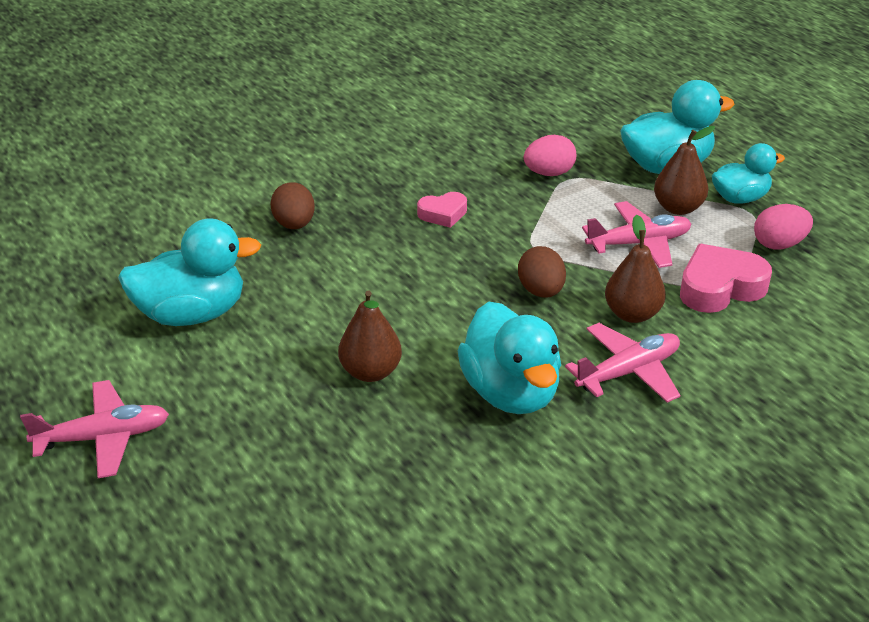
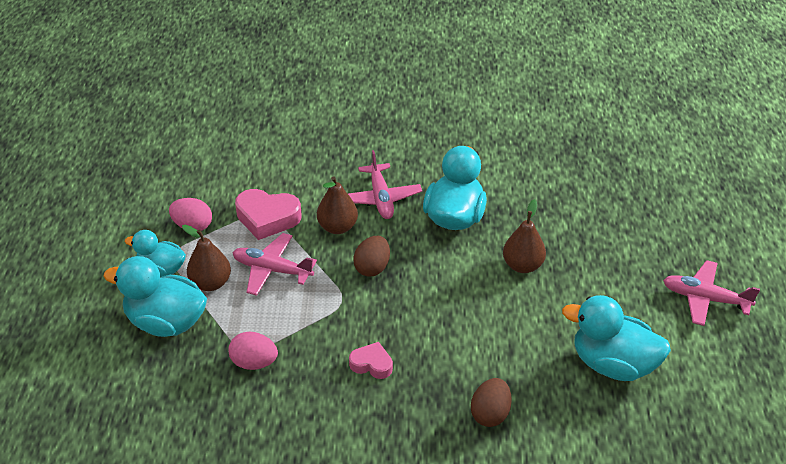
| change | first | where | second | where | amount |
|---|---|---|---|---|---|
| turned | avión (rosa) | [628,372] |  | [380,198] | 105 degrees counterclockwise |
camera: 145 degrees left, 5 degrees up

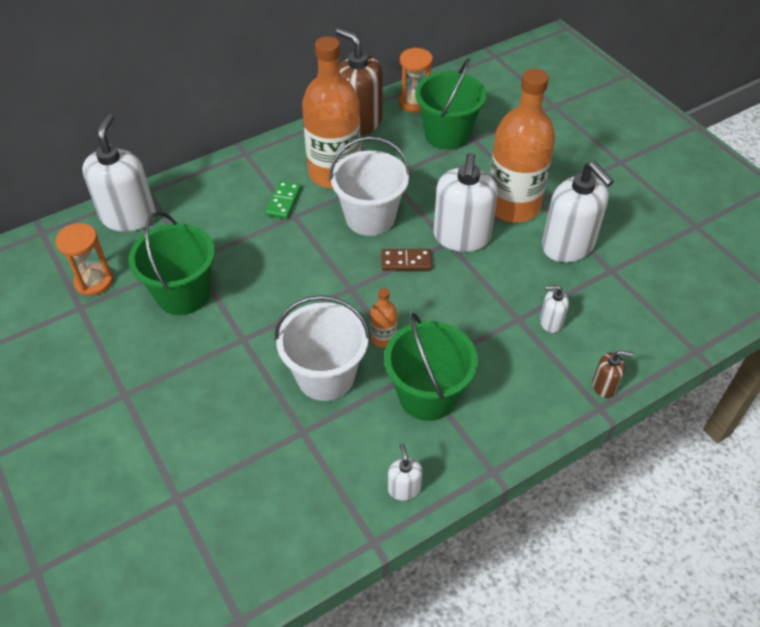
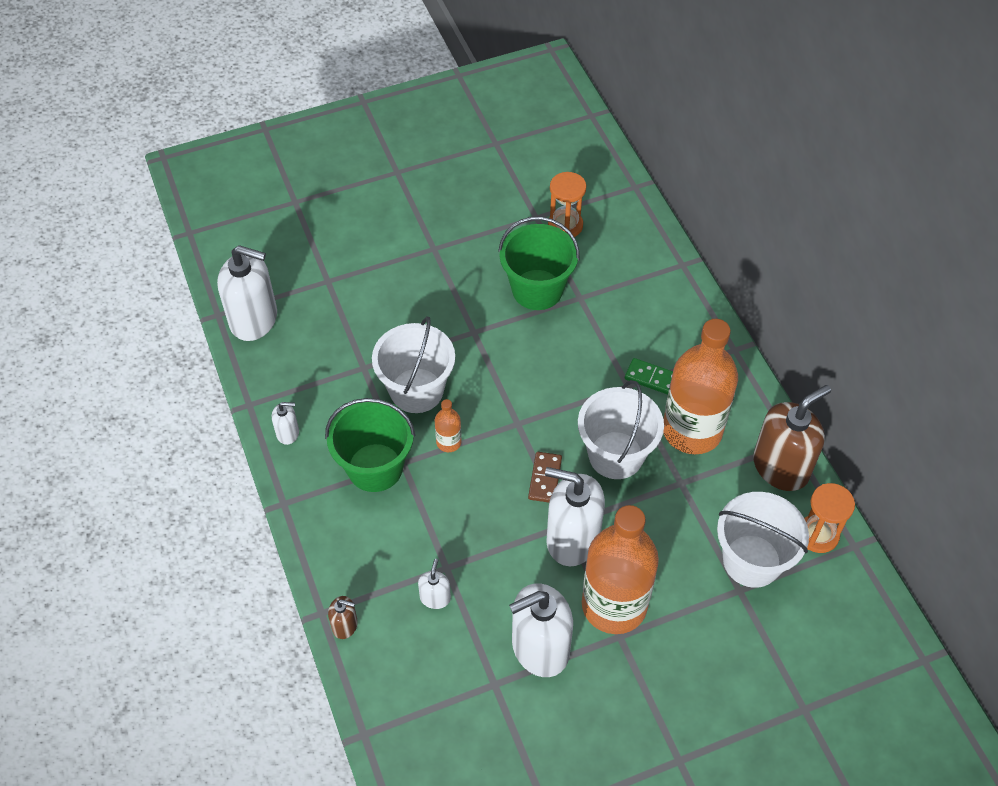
| change | first | where | second | where | amount |
|---|---|---|---|---|---|
| moved | dispensador de jabón (blanco) | [128,216] |  | [254,319] |  |
| recoloured | balde (verde) | [447,134] | balde (blanco) | [752,561] |  |
| turned | dispensador de jabón (marrón) | [604,386] |  | [345,625] | 90 degrees counterclockwise |
camera: 100 degrees right, 5 degrees up

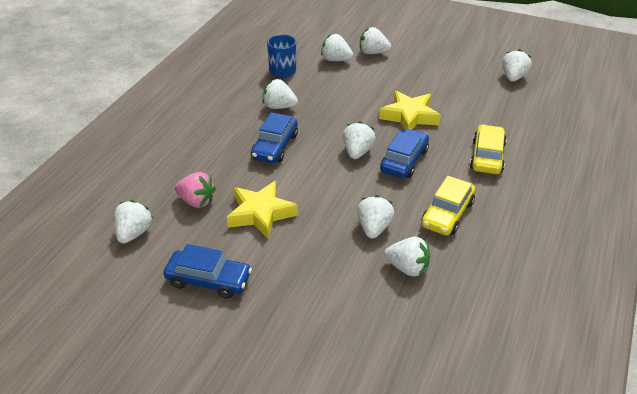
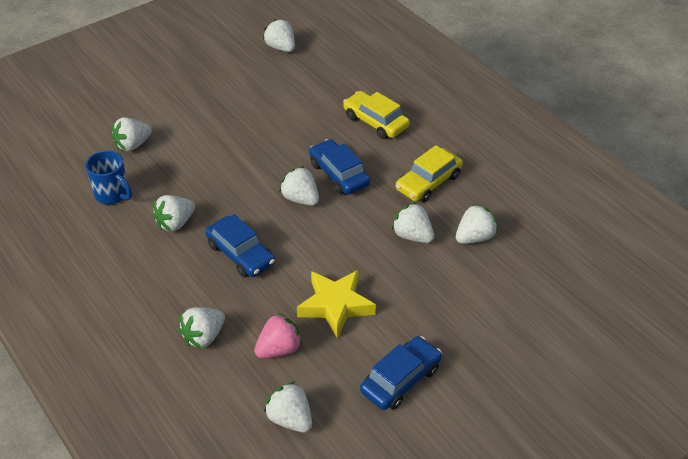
| change | first | where | second | where | amount |
|---|---|---|---|---|---|
| removed | estrella (amarillo) | [409,116] |  |  |  |
| moved | fresa (blanco) | [373,53] |  | [204,337] |  |
| turned | coche (amarillo) | [447,214] |  | [428,182] | 75 degrees clockwise |
camera: 60 degrees left, 5 degrees up

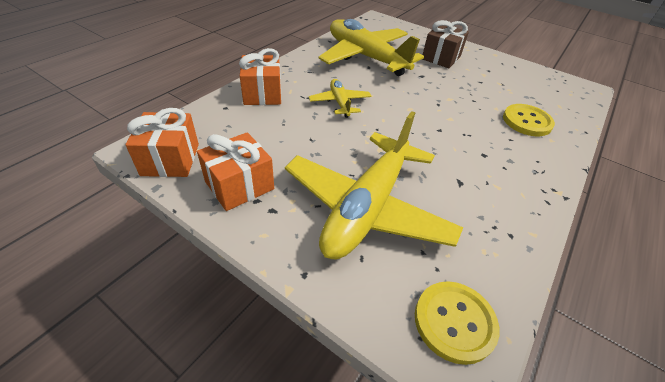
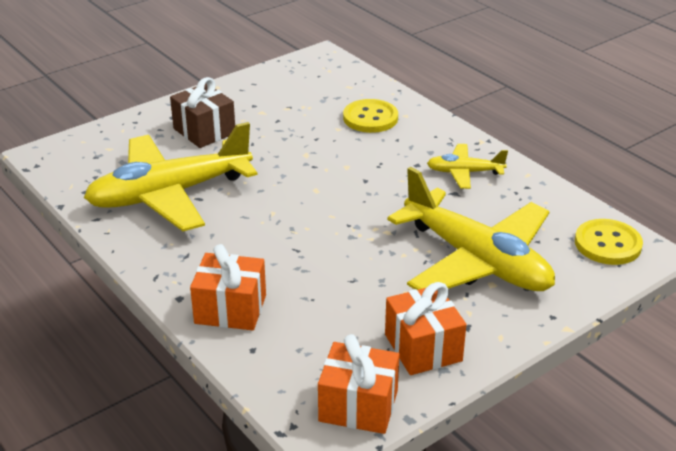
| change | first | where | second | where | amount |
|---|---|---|---|---|---|
| moved | avión (amarillo) | [340,103] |  | [464,172] |  |
camera: 70 degrees left, 10 degrees down

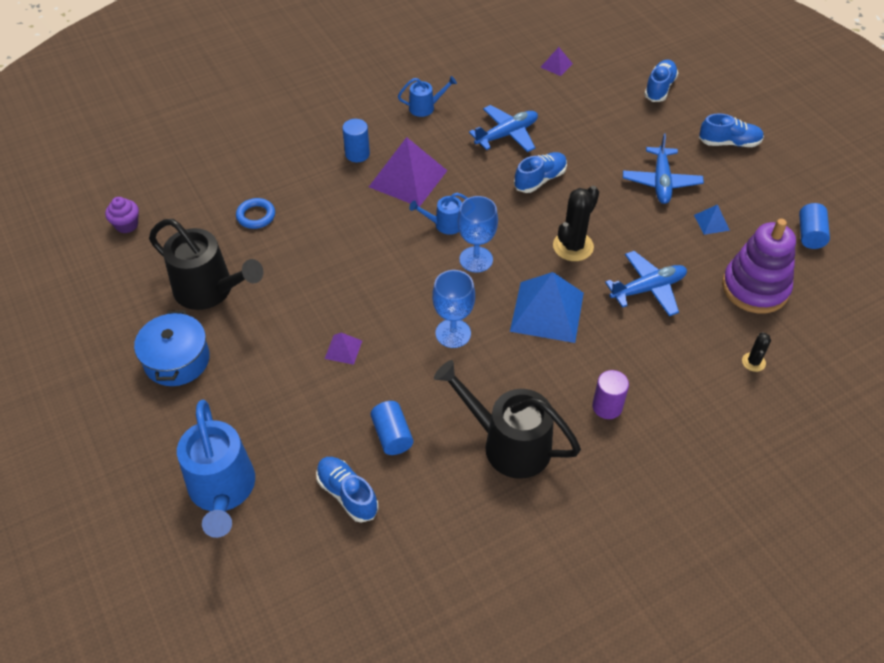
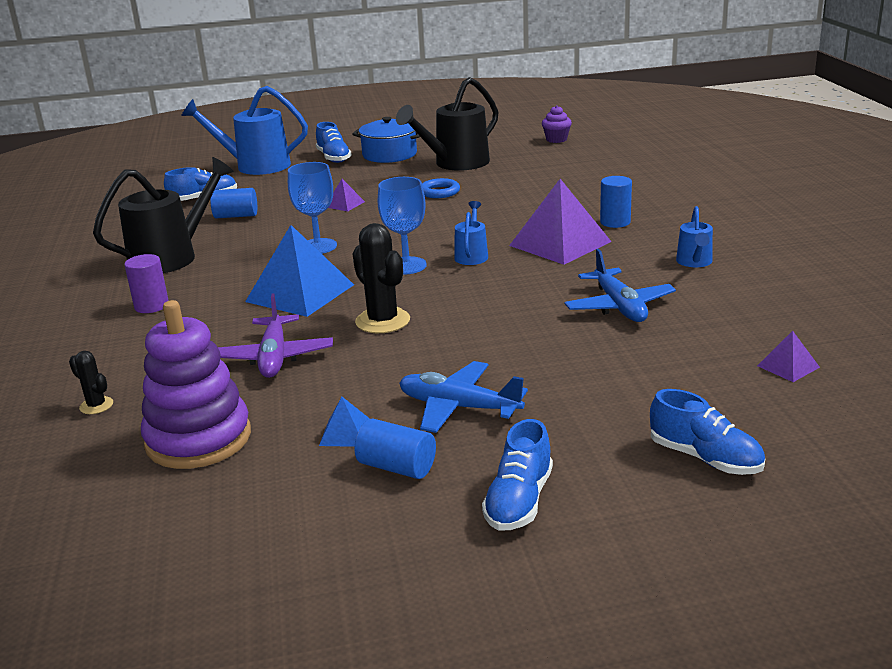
| change | first | where | second | where | amount |
|---|---|---|---|---|---|
| moved | anillo (azul) | [256,216] |  | [439,192] |  |
| moved | zapato (azul) | [540,179] |  | [334,158] |  |
| moved | cilindro (azul) | [810,234] |  | [397,467] |  |
| recoloured | avión (azul) | [648,289] | avión (morado) | [274,357] |  |
camera: 110 degrees right, 25 degrees down

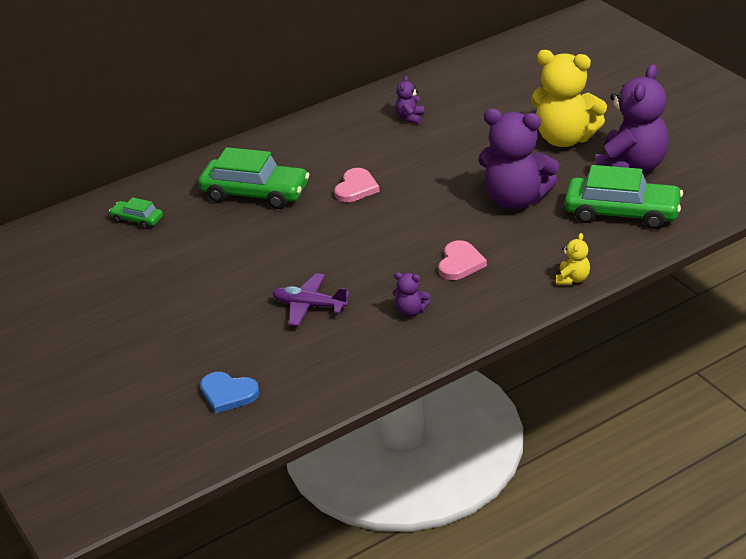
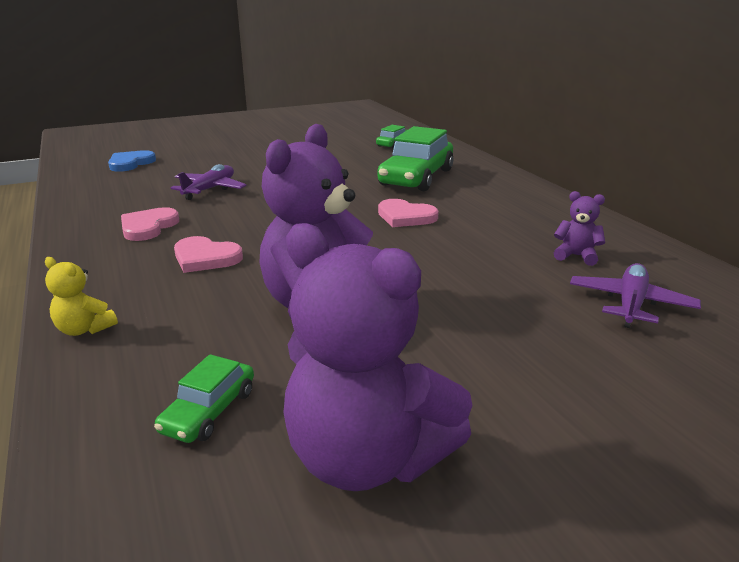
| change | first | where | second | where | amount |
|---|---|---|---|---|---|
| removed | osito (amarillo) | [565,138] |  |  |  |
| added |  |  | avión (morado) | [630,304] |  |
| replaced | osito (morado) | [411,311] | corazón (rosa) | [148,227] |  |
| resized | coche (verde) | [622,213] |  | [209,411] | x0.49 |
camera: 95 degrees right, 10 degrees down

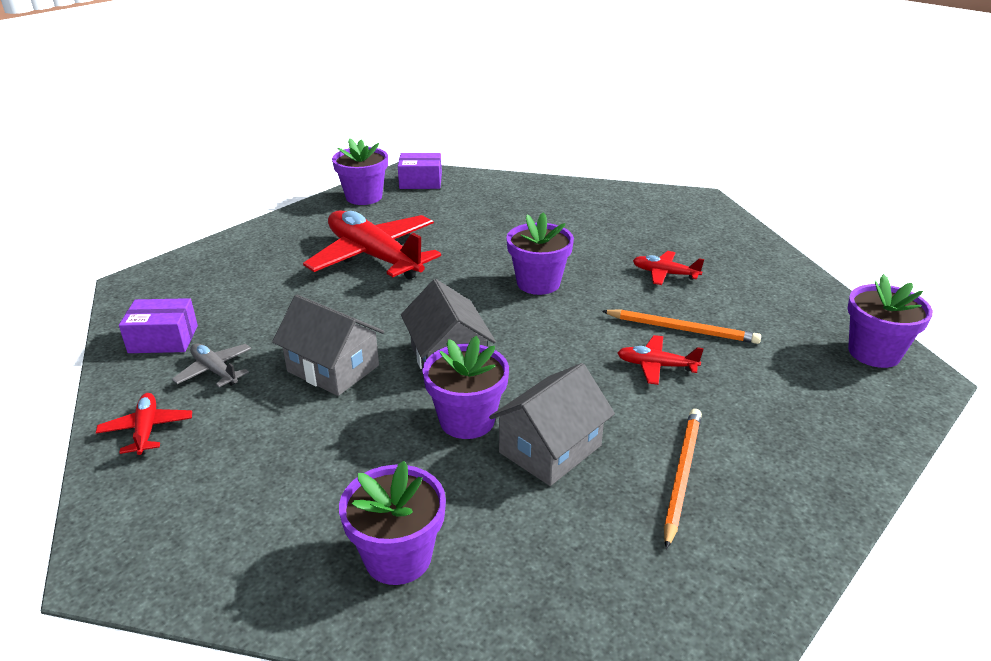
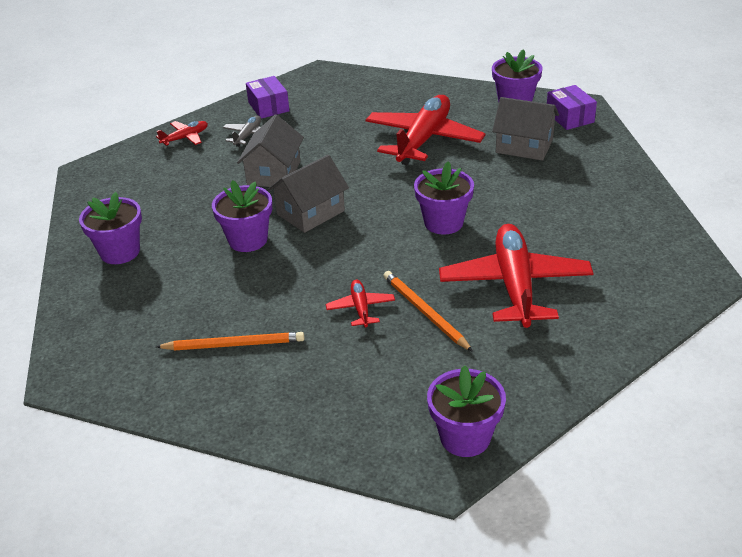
| change | first | where | second | where | amount |
|---|---|---|---|---|---|
| moved | casa (gris) | [550,449] |  | [524,146] |  |
| turned | lápiz (naranja) | [682,329] |  | [425,312] | 150 degrees clockwise |
| resized | avión (rojo) | [665,274] |  | [515,285] | x2.22 |
camera: 70 degrees right, 5 degrees up

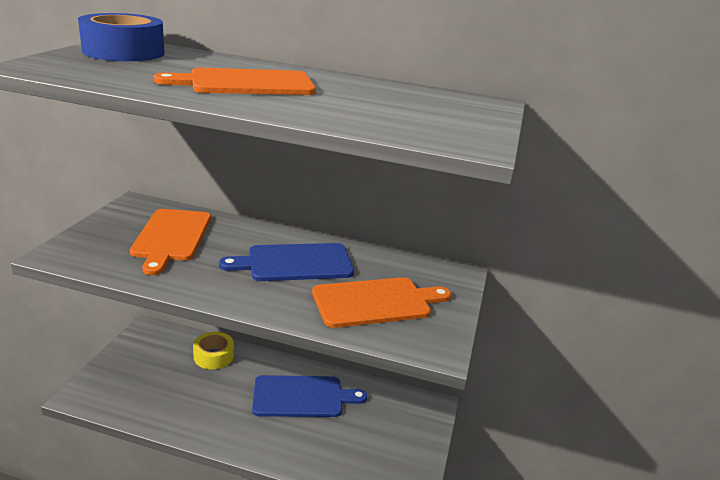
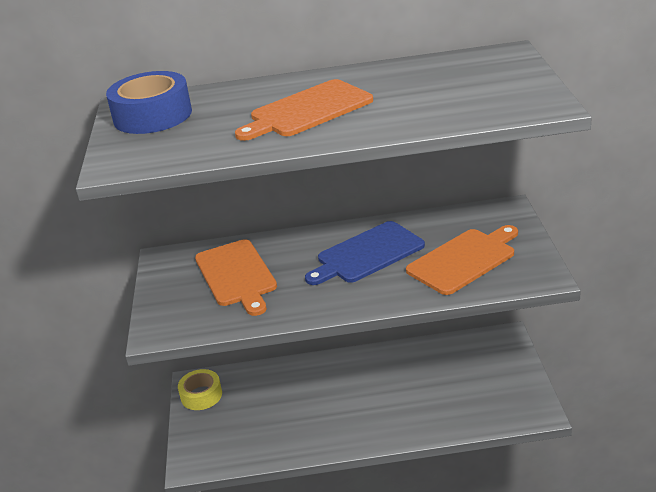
| change | first | where | second | where | amount |
|---|---|---|---|---|---|
| removed | tabla de cortar (azul) | [302,397] |  |  |  |
| moved | cinta adhesiva (amarillo) | [213,356] |  | [201,395] |  |
camera: 15 degrees left, 5 degrees up

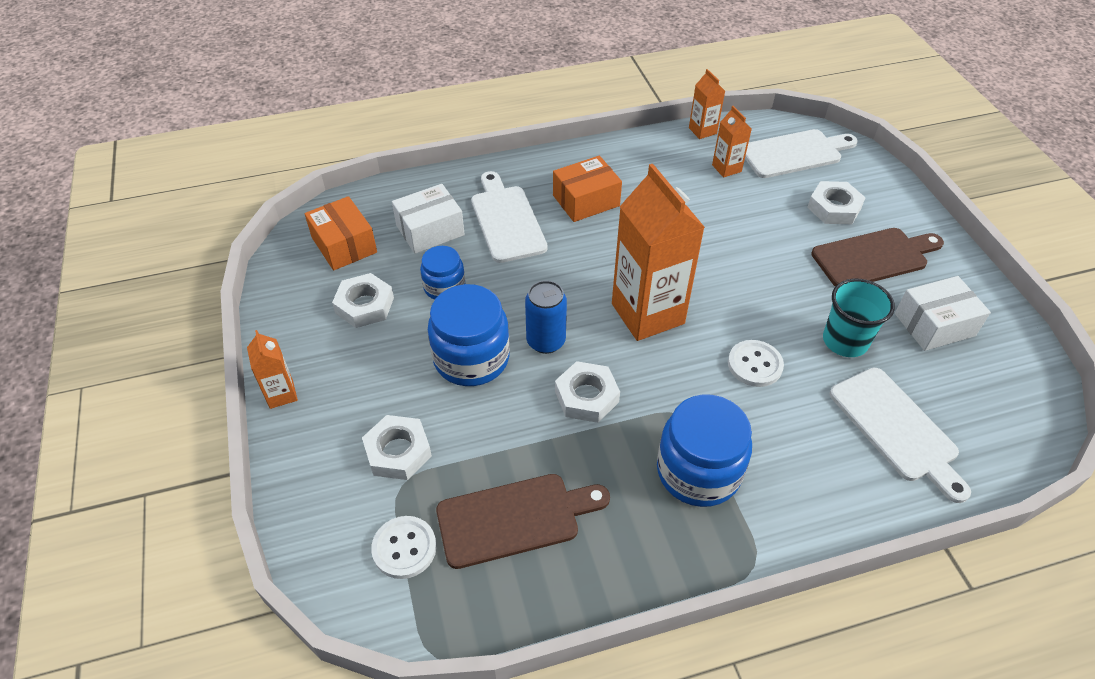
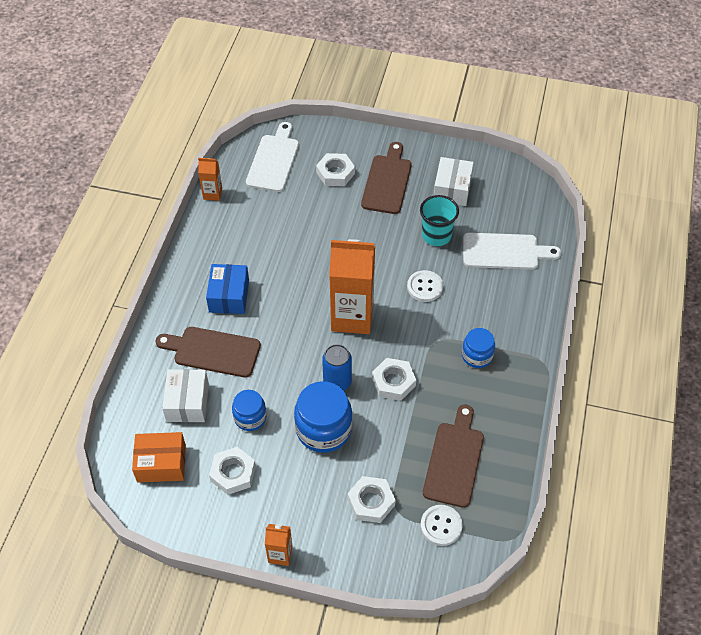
| change | first | where | second | where | amount |
|---|---|---|---|---|---|
| removed | cartón de leche (naranja) | [726,168] |  |  |  |
| recoloured | tabla de cortar (blanco) | [507,220] | tabla de cortar (marrón) | [213,351] |  |
| recoloured | caja (naranja) | [586,200] | caja (azul) | [229,296] |  |
| resized | tarro (azul) | [698,471] |  | [477,355] | x0.59 |
camera: 60 degrees left, 5 degrees up

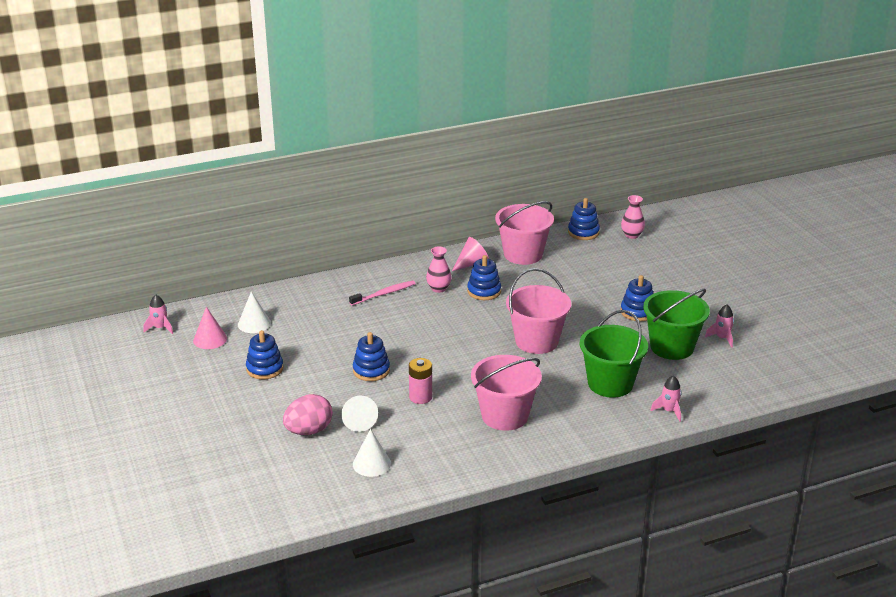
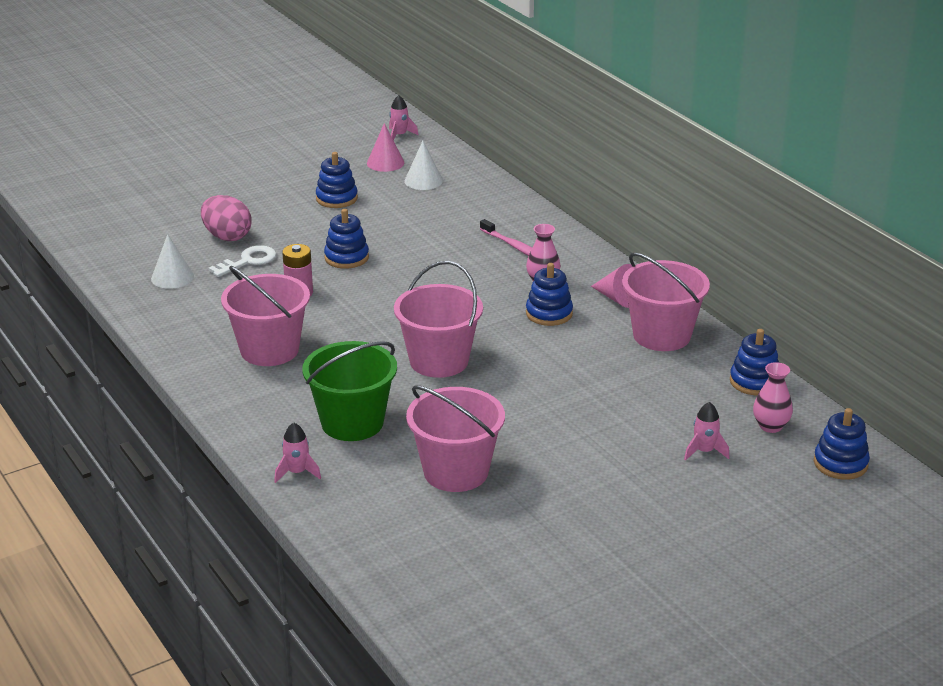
| change | first | where | second | where | amount |
|---|---|---|---|---|---|
| moved | juguete apilable (azul) | [637,312] |  | [840,463] |  |
| moved | cohete (rosa) | [722,338] |  | [704,451] |  |
| replaced | cono (blanco) | [358,421] | llave (blanco) | [248,261] |  |
| recoloured | balde (verde) | [672,347] | balde (rosa) | [456,472] |  |
camera: 80 degrees right, 0 degrees up

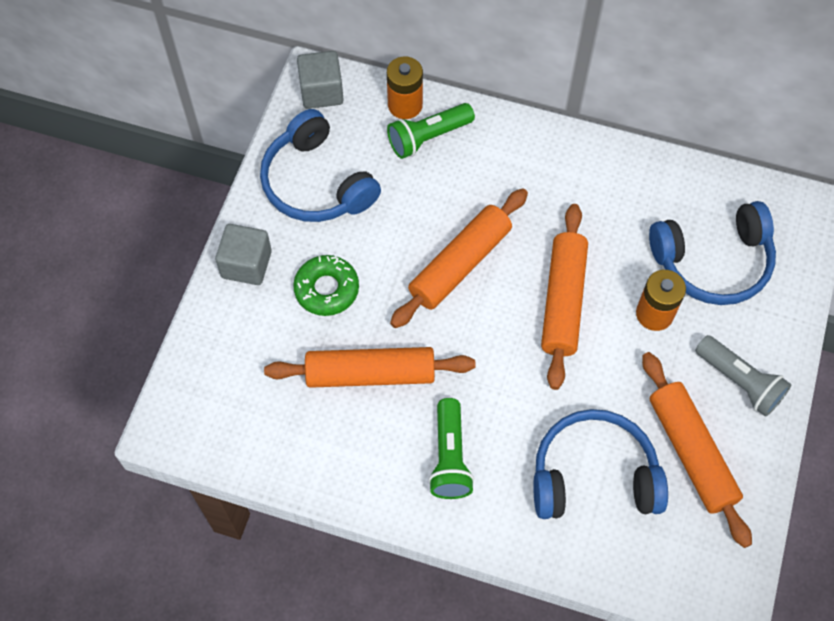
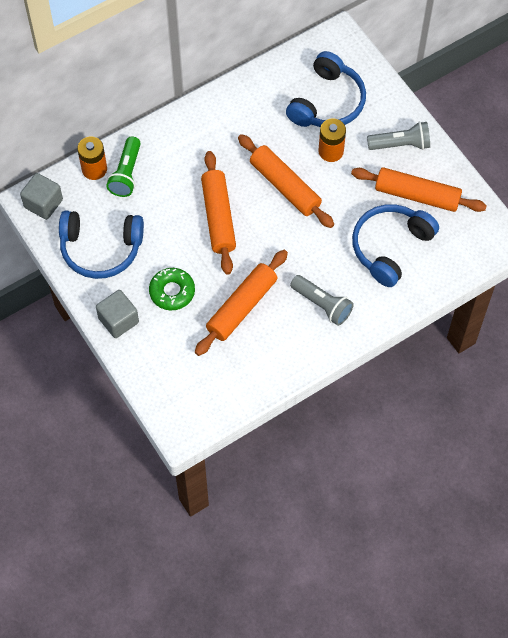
| change | first | where | second | where | amount |
|---|---|---|---|---|---|
| recoloured | lámpara de mano (verde) | [449,457] | lámpara de mano (gris) | [322,304] |  |
camera: 50 degrees left, 0 degrees up

